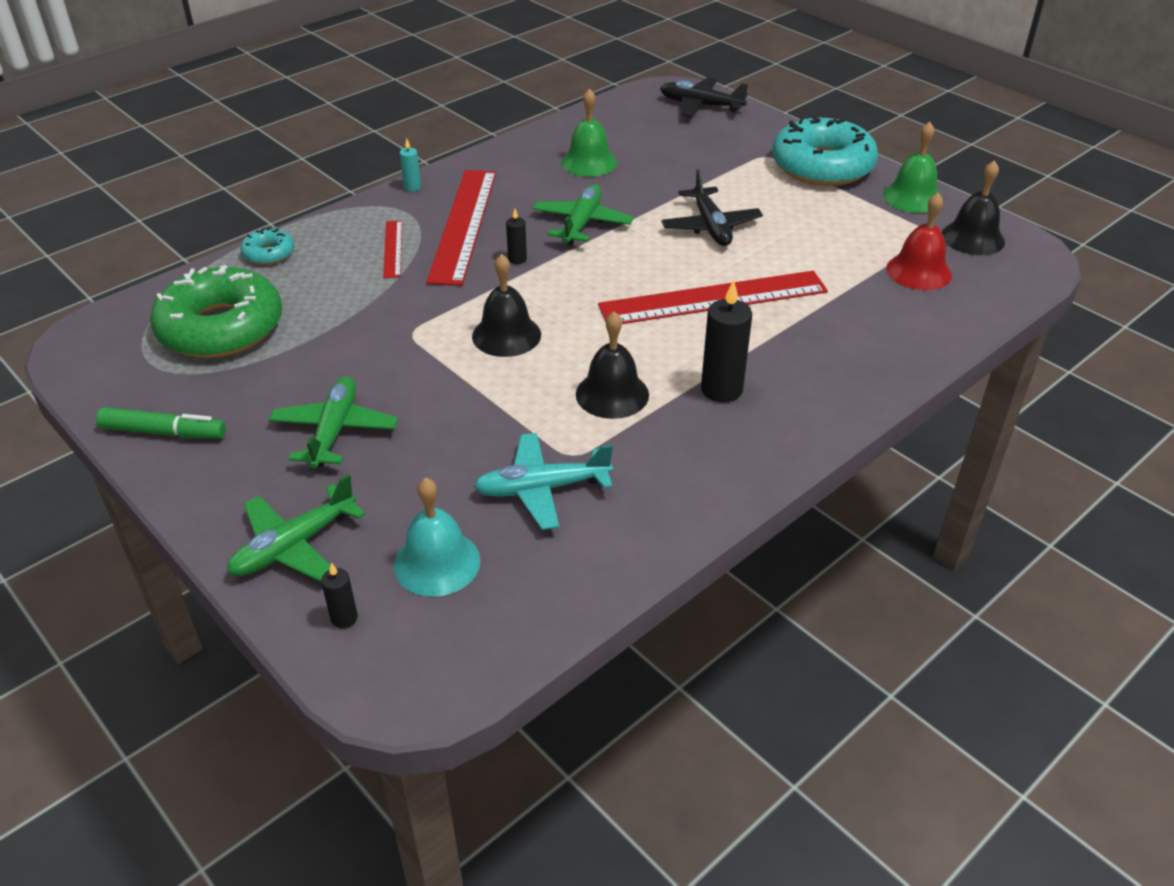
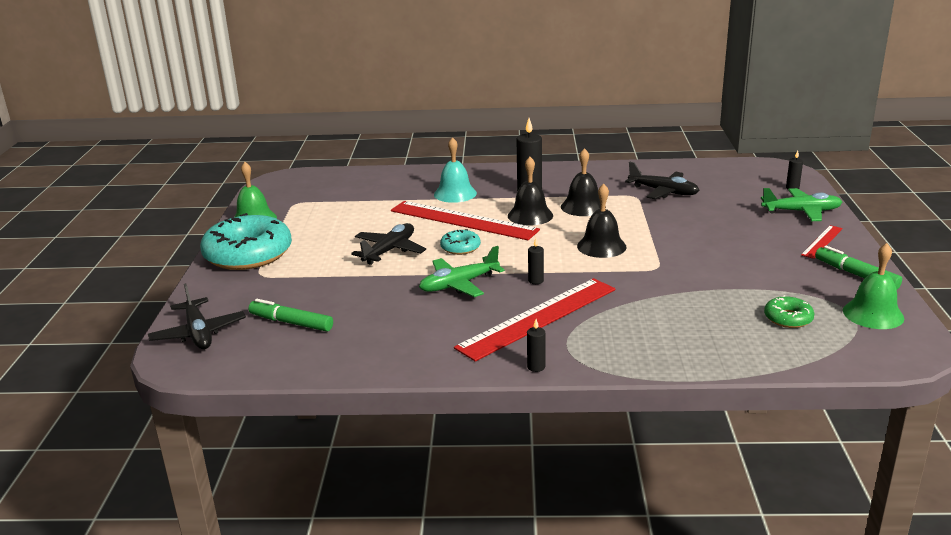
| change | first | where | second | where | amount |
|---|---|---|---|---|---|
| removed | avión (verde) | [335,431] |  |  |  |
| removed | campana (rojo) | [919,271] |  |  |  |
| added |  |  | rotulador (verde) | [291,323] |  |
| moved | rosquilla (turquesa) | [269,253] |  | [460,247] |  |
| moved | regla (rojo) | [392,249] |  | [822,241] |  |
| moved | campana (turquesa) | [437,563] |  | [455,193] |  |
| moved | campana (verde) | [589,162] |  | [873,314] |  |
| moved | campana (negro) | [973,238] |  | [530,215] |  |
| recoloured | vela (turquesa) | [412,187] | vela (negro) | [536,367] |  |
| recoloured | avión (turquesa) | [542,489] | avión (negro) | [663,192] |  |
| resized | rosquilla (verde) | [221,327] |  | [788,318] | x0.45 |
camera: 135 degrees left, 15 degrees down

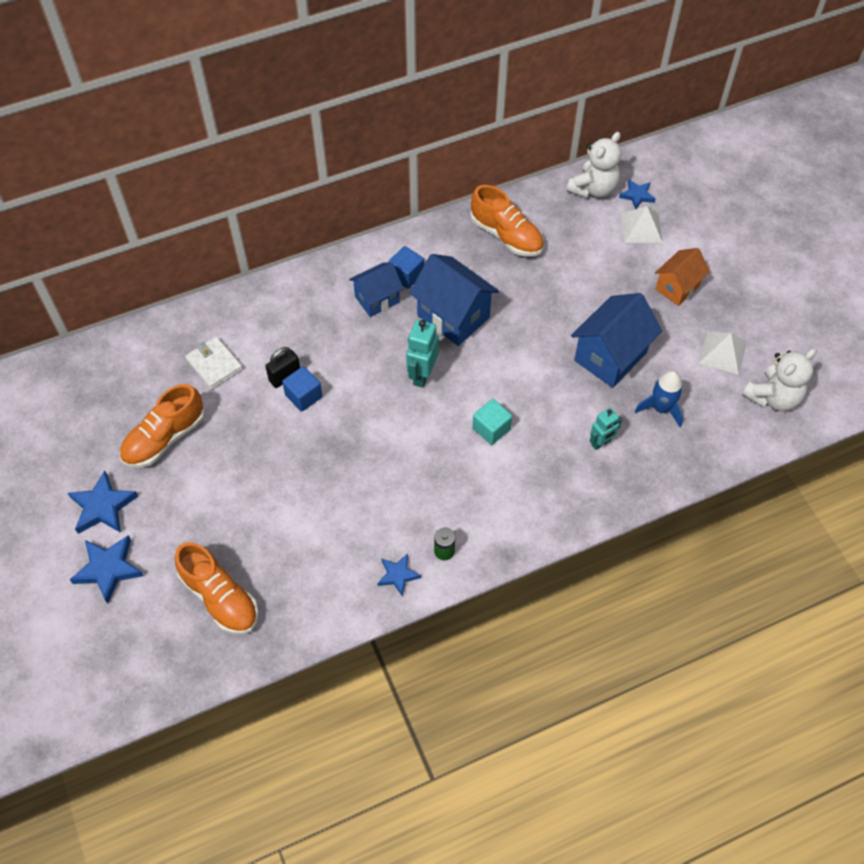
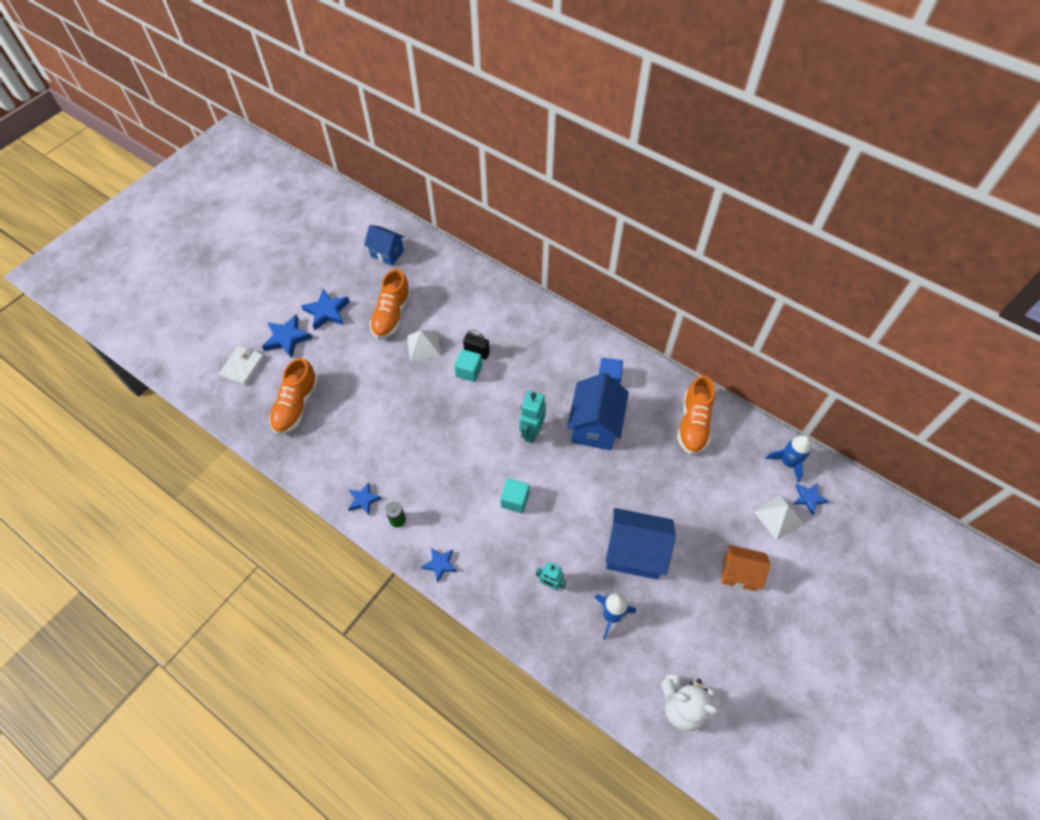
| change | first | where | second | where | amount |
|---|---|---|---|---|---|
| added |  |  | estrella (azul) | [440,564] |  |
| moved | cartera (blanco) | [214,364] |  | [243,367] |  |
| moved | casa (azul) | [377,299] |  | [387,253] |  |
| moved | pirámide (blanco) | [722,352] |  | [423,345] |  |
| replaced | osito (blanco) | [593,189] | cohete (azul) | [788,462] |  |
| recoloured | cubo (azul) | [303,396] | cubo (turquesa) | [469,371] |  |
| turned | zapato (naranja) | [165,438] |  | [392,315] | 90 degrees counterclockwise |
| turned | robot (turquesa) | [422,375] |  | [531,432] | 60 degrees counterclockwise |
camera: 60 degrees right, 0 degrees up

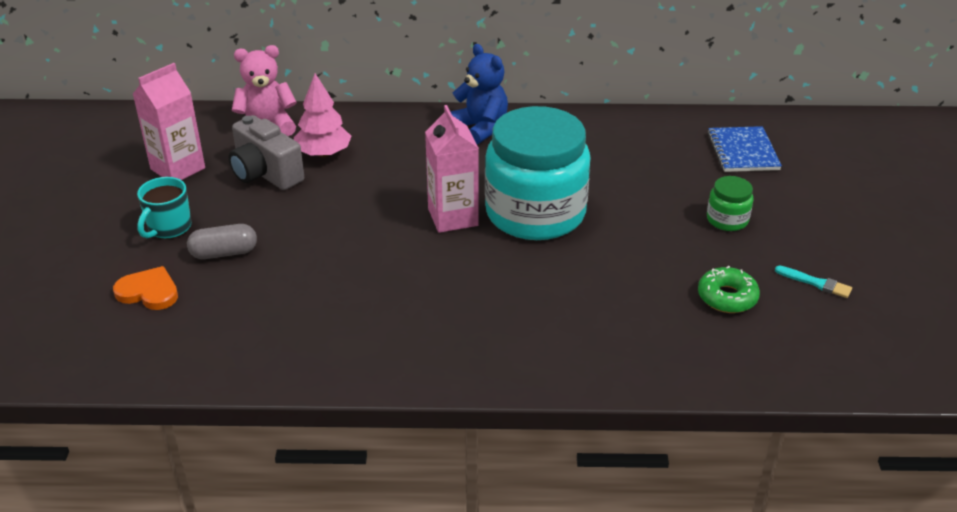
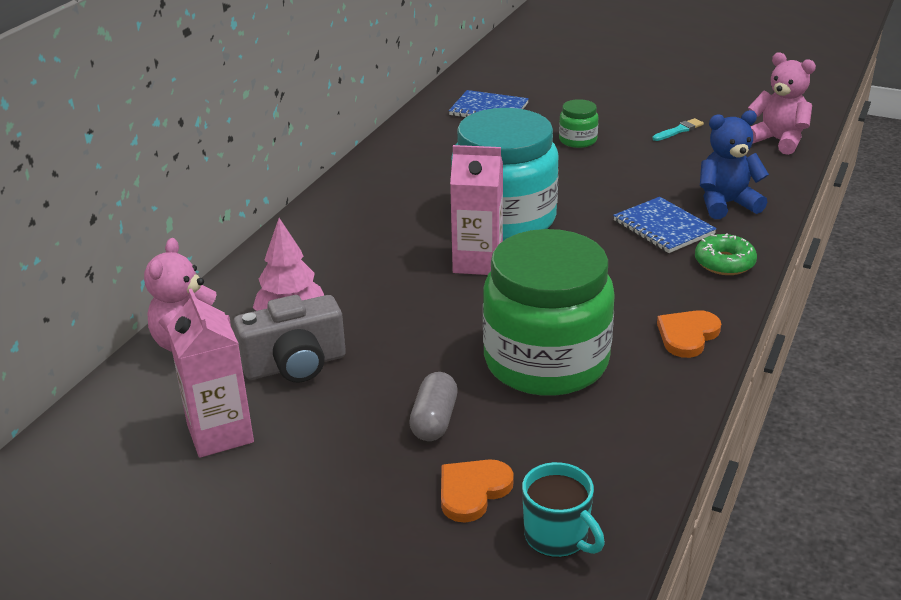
| change | first | where | second | where | amount |
|---|---|---|---|---|---|
| added |  |  | tarro (verde) | [546,361] |  |
| added |  |  | cuaderno (azul) | [663,227] |  |
| added |  |  | corazón (naranja) | [687,335] |  |
| added |  |  | osito (rosa) | [778,141] |  |
| moved | taza (turquesa) | [168,228] |  | [557,537] |  |
| moved | osito (azul) | [480,128] |  | [726,204] |  |
| moved | rosquilla (verde) | [727,297] |  | [724,263] |  |
camera: 65 degrees left, 5 degrees down

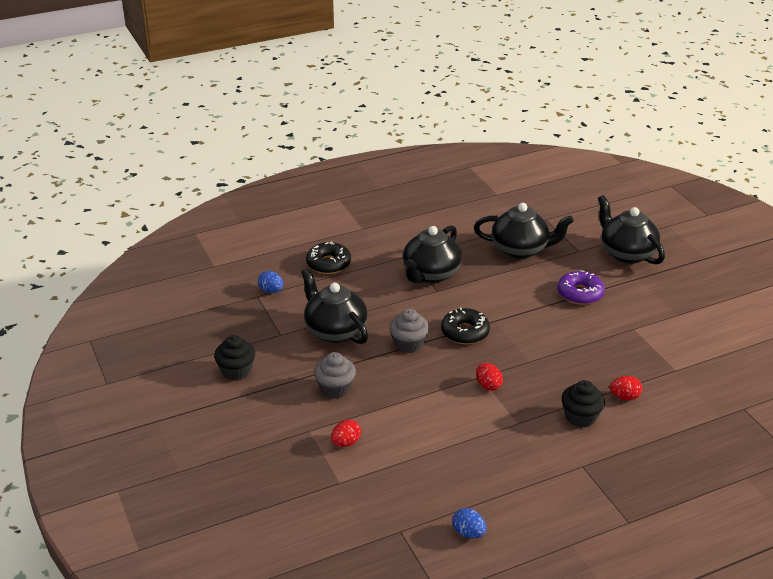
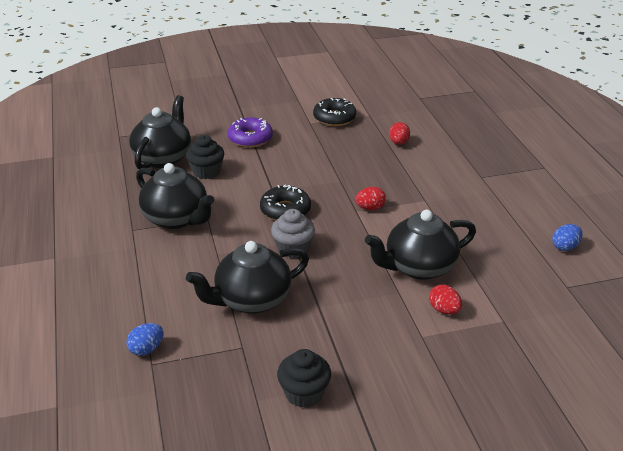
| change | first | where | second | where | amount |
|---|---|---|---|---|---|
| removed | magdalena (gris) | [335,389] |  |  |  |
| moved | rosquilla (negro) | [328,264] |  | [334,118] |  |
| moved | magdalena (negro) | [580,417] |  | [206,172] |  |
| moved | tetera (negro) | [626,253] |  | [419,267] |  |
camera: 80 degrees left, 0 degrees up

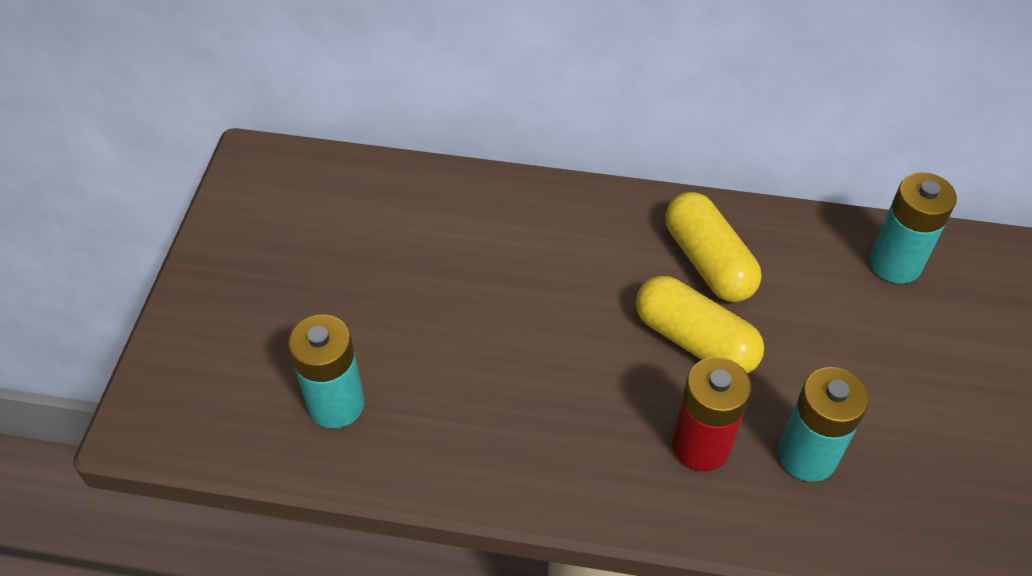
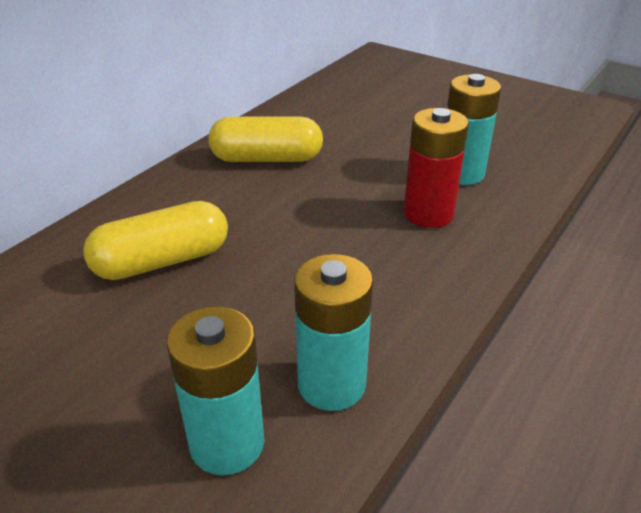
| change | first | where | second | where | amount |
|---|---|---|---|---|---|
| moved | cápsula (amarillo) | [695,340] |  | [162,261] |  |
| moved | pila (turquesa) | [895,263] |  | [331,384] |  |
camera: 65 degrees left, 15 degrees down

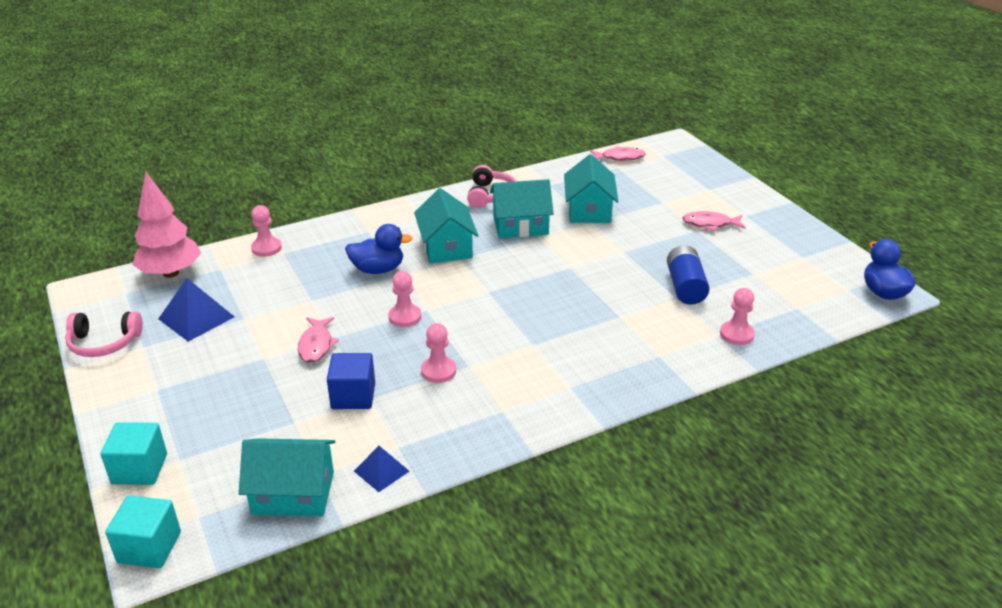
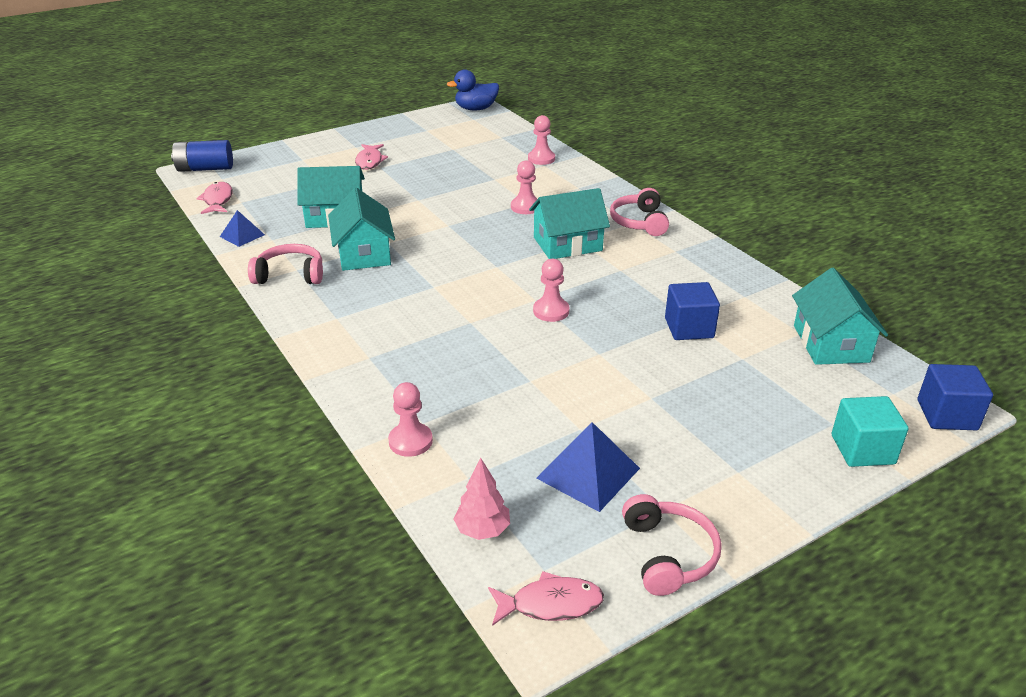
| change | first | where | second | where | amount |
|---|---|---|---|---|---|
| removed | pato (azul) | [378,269] |  |  |  |
| added |  |  | auriculares (rosa) | [639,222] |  |
| moved | pez (rosa) | [316,345] |  | [550,604] |  |
| moved | pirámide (azul) | [381,471] |  | [242,235] |  |
| moved | casa (turquesa) | [446,247] |  | [567,244] |  |
| moved | peón (rosa) | [438,371] |  | [525,207] |  |
| moved | pila (azul) | [685,287] |  | [205,169] |  |
| recoloured | cubo (turquesa) | [149,547] | cubo (azul) | [947,415] |  |
| resized | árbol (rosa) | [171,273] |  | [482,530] | x0.54 |
camera: 95 degrees left, 0 degrees up

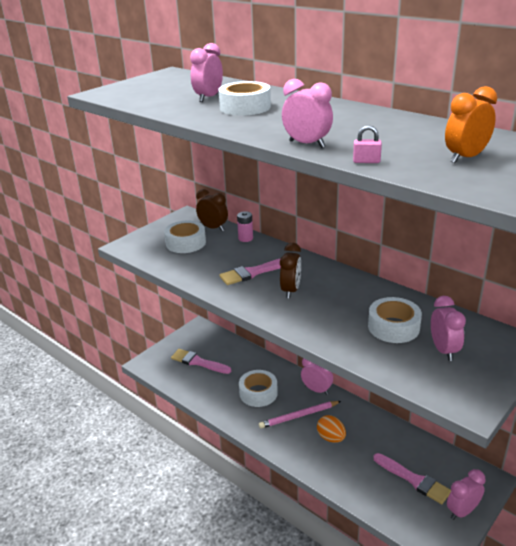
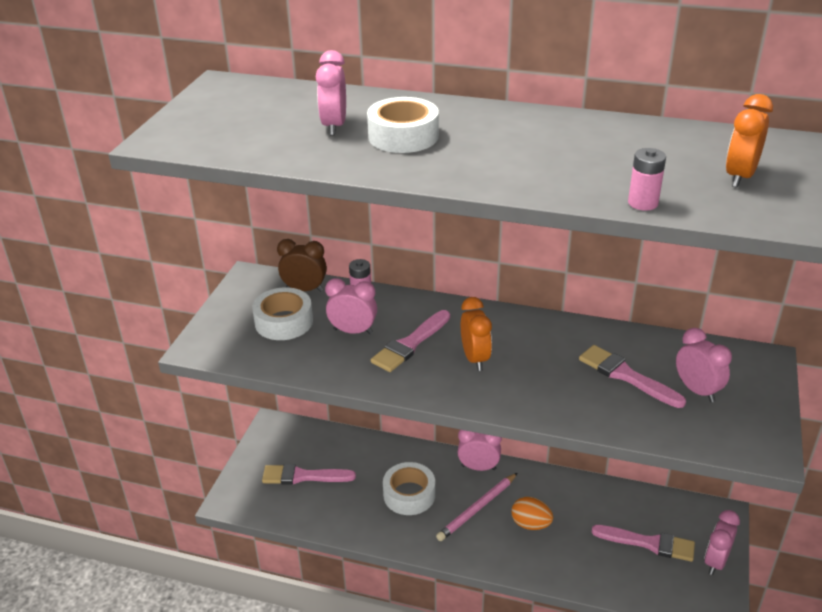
| change | first | where | second | where | amount |
|---|---|---|---|---|---|
| moved | despertador (rosa) | [307,144] |  | [353,331] |  |
| replaced | candado (rosa) | [366,161] | pila (rosa) | [643,203] |  |
| replaced | cinta adhesiva (blanco) | [393,327] | pincel (rosa) | [626,376] |  |
| recoloured | despertador (marrón) | [290,290] | despertador (naranja) | [475,358] |  |
camera: 25 degrees left, 5 degrees up

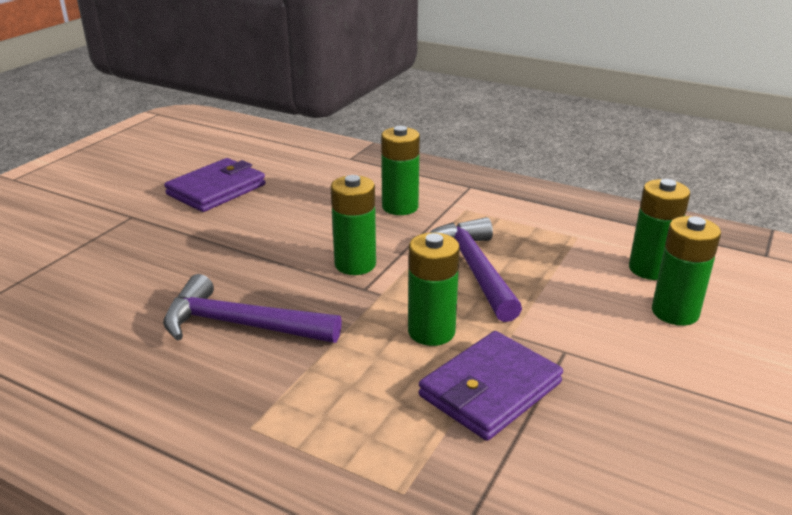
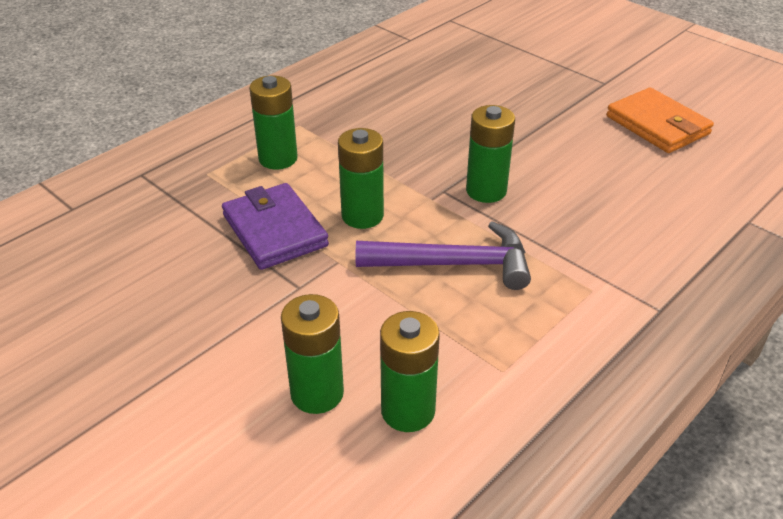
| change | first | where | second | where | amount |
|---|---|---|---|---|---|
| removed | martillo (morado) | [240,325] |  |  |  |
| moved | pila (verde) | [400,207] |  | [278,158] |  |
| recoloured | cartera (morado) | [216,189] | cartera (naranja) | [657,125] |  |
camera: 105 degrees right, 10 degrees up

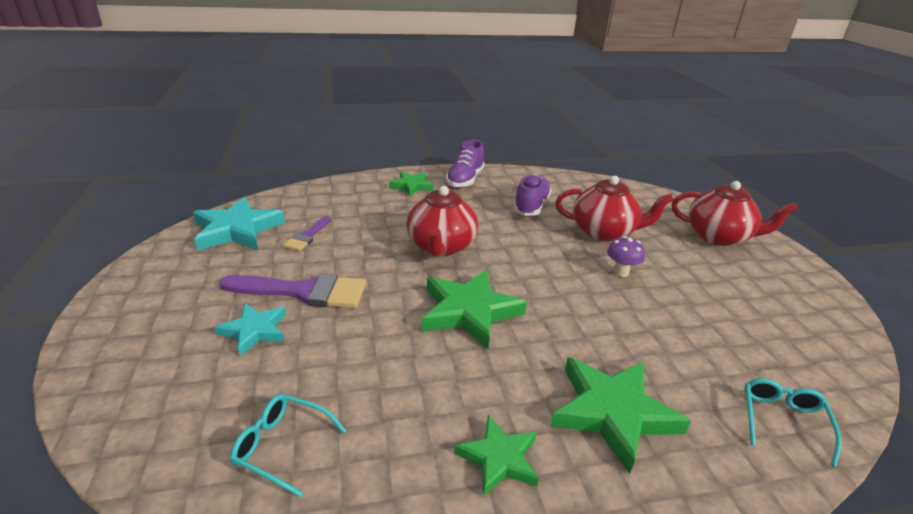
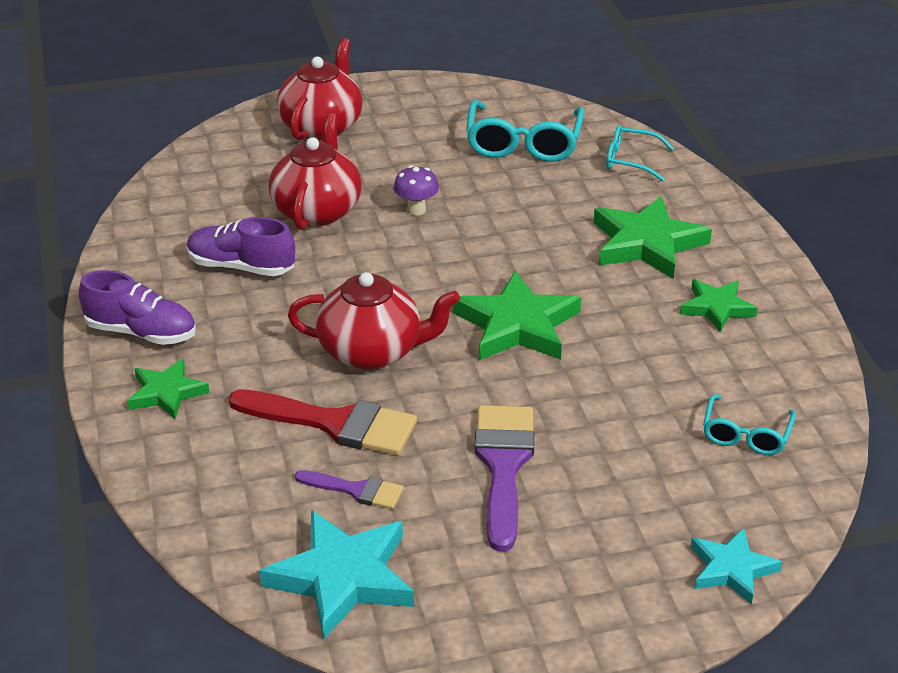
| change | first | where | second | where | amount |
|---|---|---|---|---|---|
| added |  |  | pincel (rojo) | [335,423] |  |
| added |  |  | gafas (turquesa) | [523,144] |  |
| moved | estrella (turquesa) | [255,330] |  | [731,569] |  |
camera: 90 degrees left, 5 degrees up

